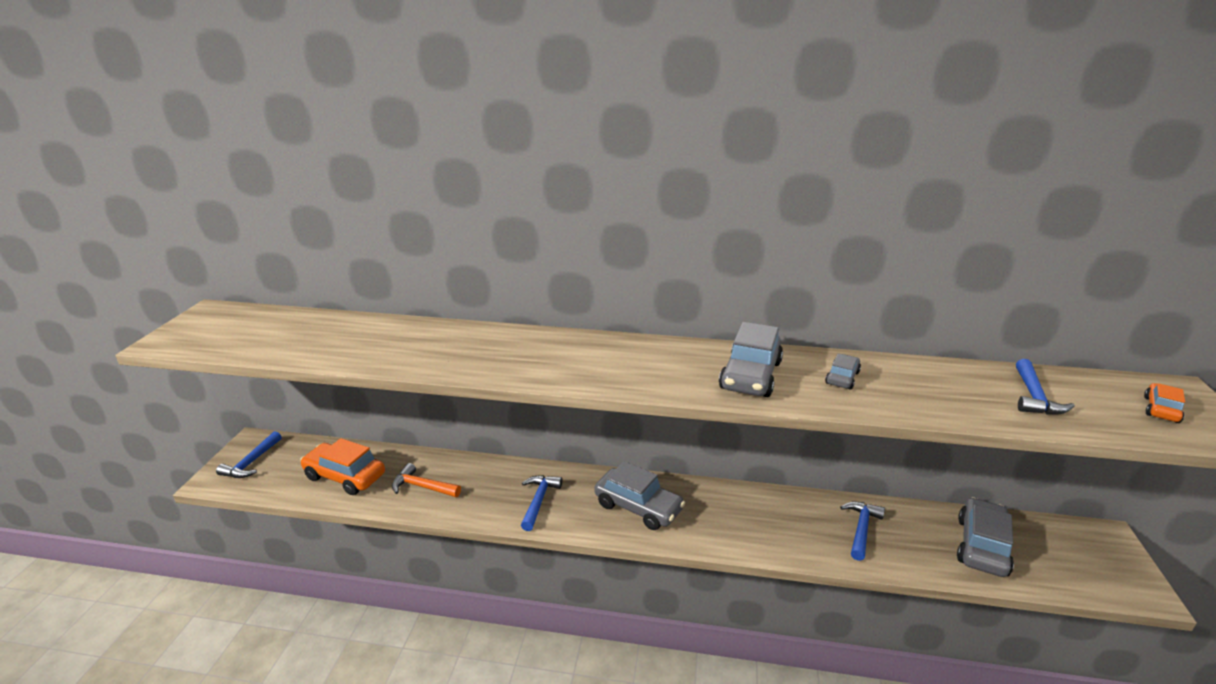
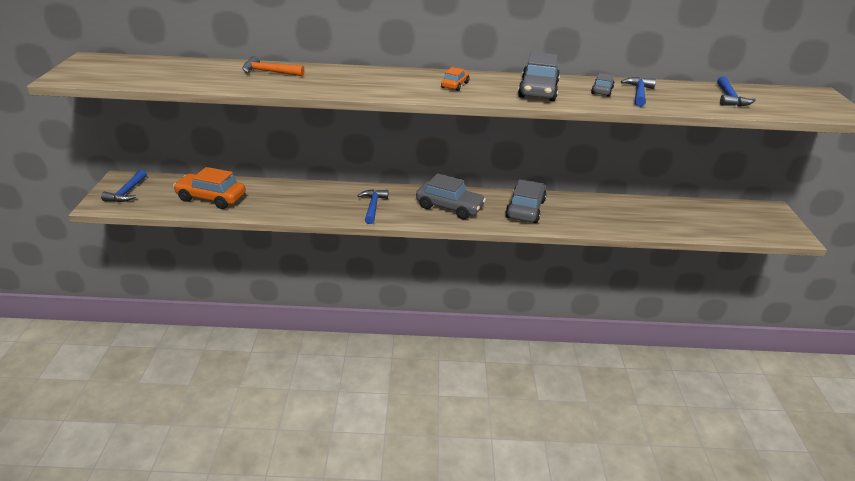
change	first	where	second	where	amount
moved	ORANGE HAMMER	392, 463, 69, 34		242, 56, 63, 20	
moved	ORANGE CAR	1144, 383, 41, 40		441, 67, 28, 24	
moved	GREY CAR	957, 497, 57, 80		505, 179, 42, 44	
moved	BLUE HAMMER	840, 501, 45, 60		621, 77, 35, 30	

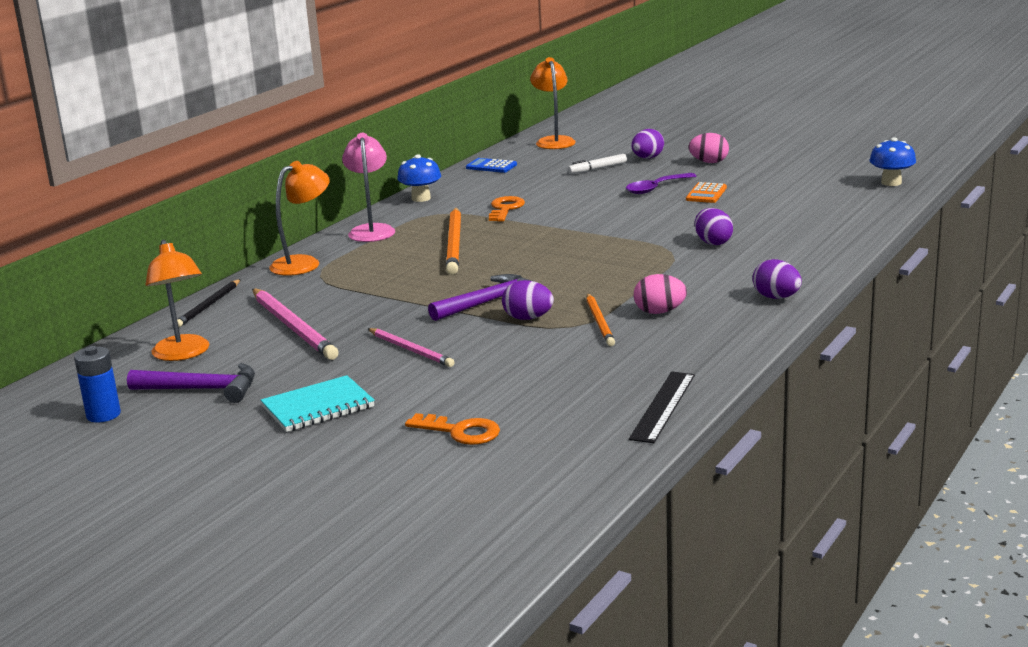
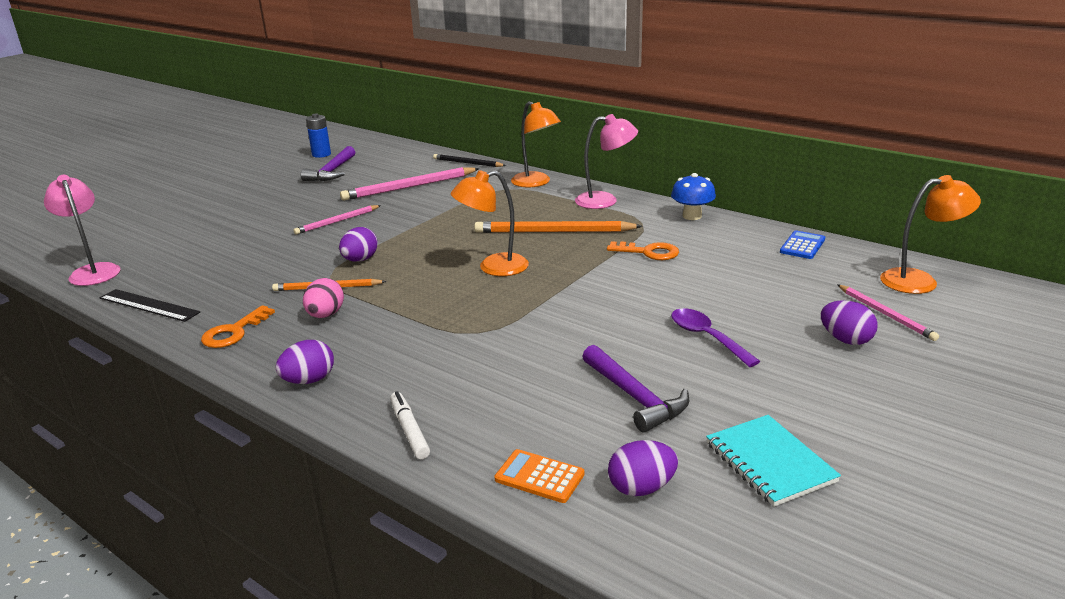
change	first	where	second	where	amount
added			PINK LAMP	44, 175, 76, 111	
moved	ORANGE KEY	405, 413, 95, 32		201, 305, 74, 43	
moved	WHITE MARKER	568, 154, 59, 20		390, 391, 40, 68	
moved	ORANGE LAMP	146, 240, 63, 121		451, 170, 78, 106	
moved	ORANGE CALCULATOR	686, 182, 41, 21		494, 449, 91, 54	
moved	PURPLE HAMMER	428, 274, 110, 47		582, 345, 107, 87	
moved	PURPLE EGG	695, 208, 38, 37		608, 440, 70, 56	
moved	TURQUOISE NOTEBOOK	261, 375, 114, 57		706, 415, 135, 92	
added			PINK PENCIL	837, 284, 102, 57	
removed	PINK EGG	688, 133, 41, 30			
removed	BLUE MUSHROOM	869, 137, 47, 49			

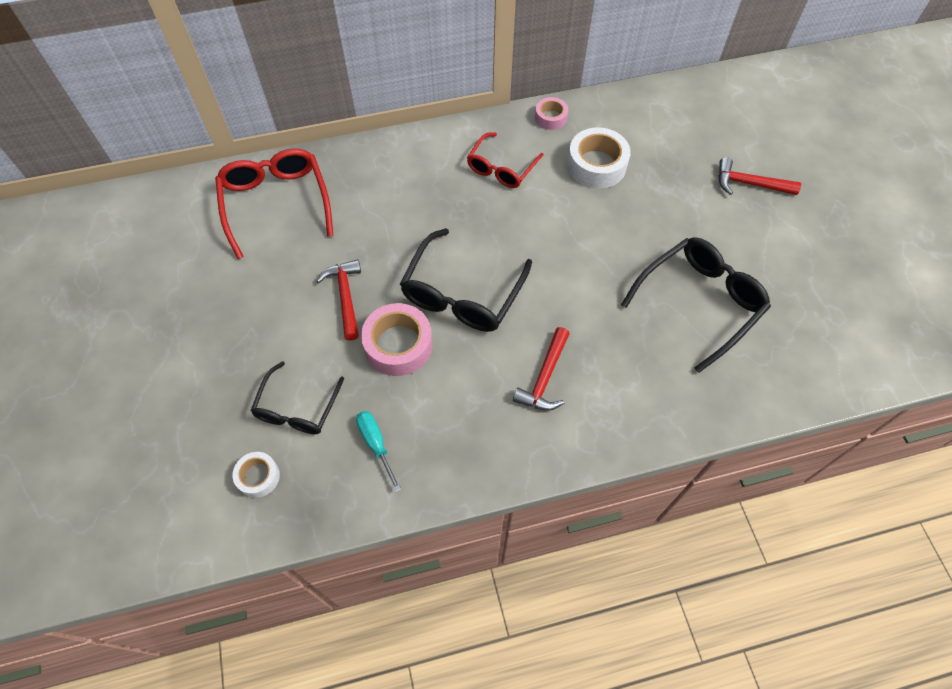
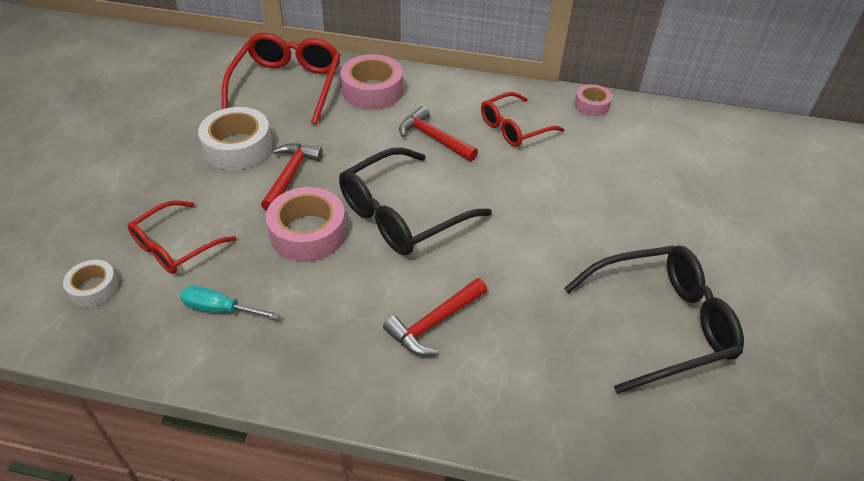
change	first	where	second	where	amount
recoloured	BLACK GLASSES	251, 361, 93, 73	RED GLASSES	128, 200, 108, 74	
turned	TURQUOISE SCREWDRIVER	356, 411, 45, 80		180, 286, 100, 33	75 degrees counterclockwise
moved	WHITE TAPE	567, 127, 64, 62		198, 107, 74, 63	
added			PINK TAPE	340, 54, 63, 56	
moved	RED HAMMER	718, 157, 83, 38		399, 106, 79, 56	

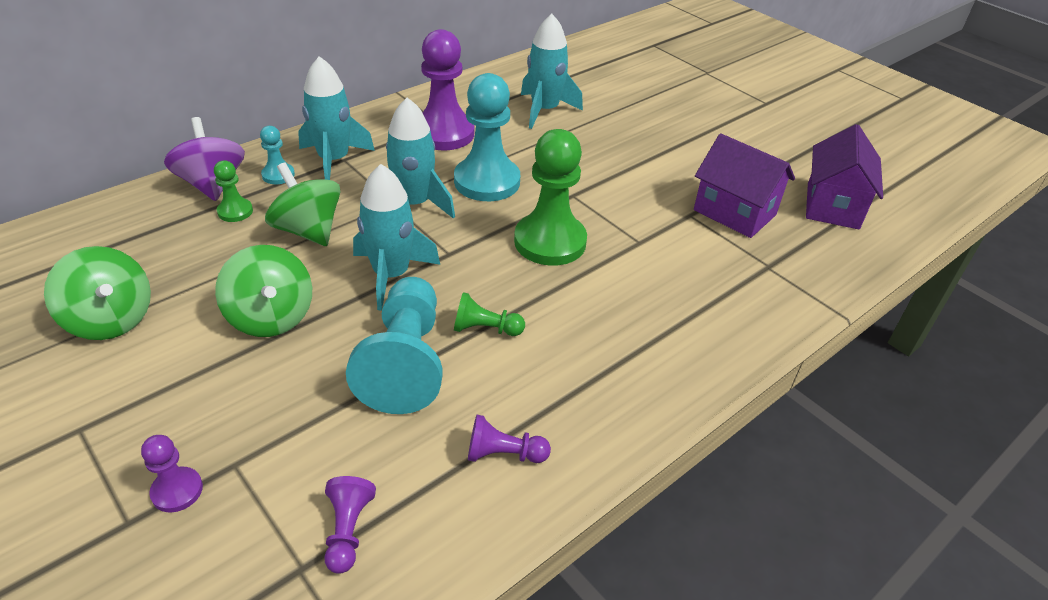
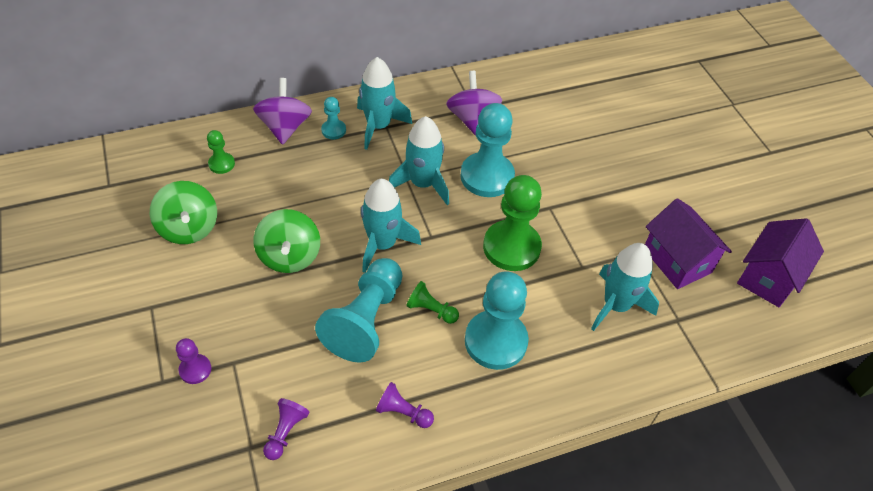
change	first	where	second	where	amount
moved	GREEN PAWN	214, 161, 39, 61		207, 130, 28, 44	
replaced	PURPLE PAWN	421, 29, 53, 122	PURPLE SPINNING TOP	446, 71, 56, 64	
added			TURQUOISE PAWN	465, 272, 64, 98	
moved	TURQUOISE ROCKET	521, 14, 62, 115		591, 243, 68, 88	
removed	GREEN SPINNING TOP	265, 162, 76, 84			

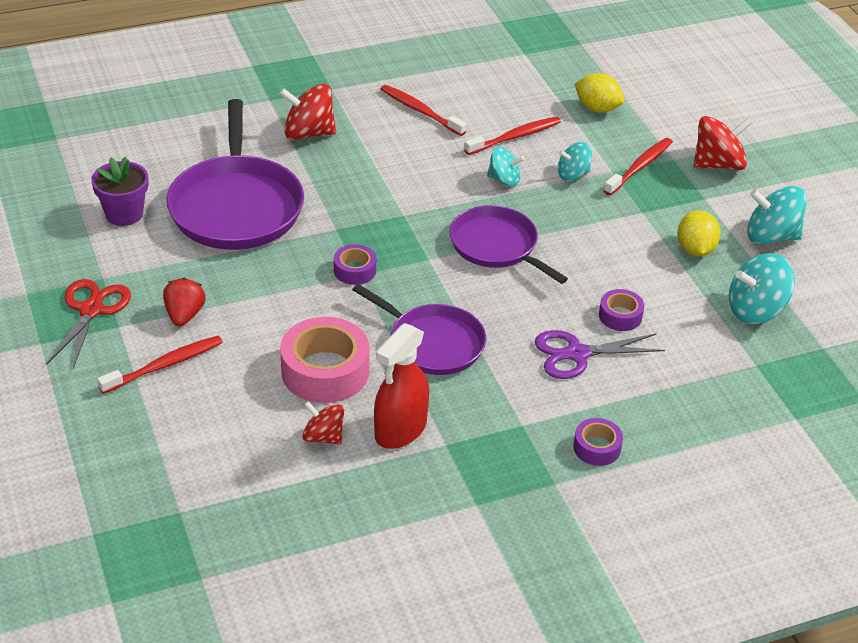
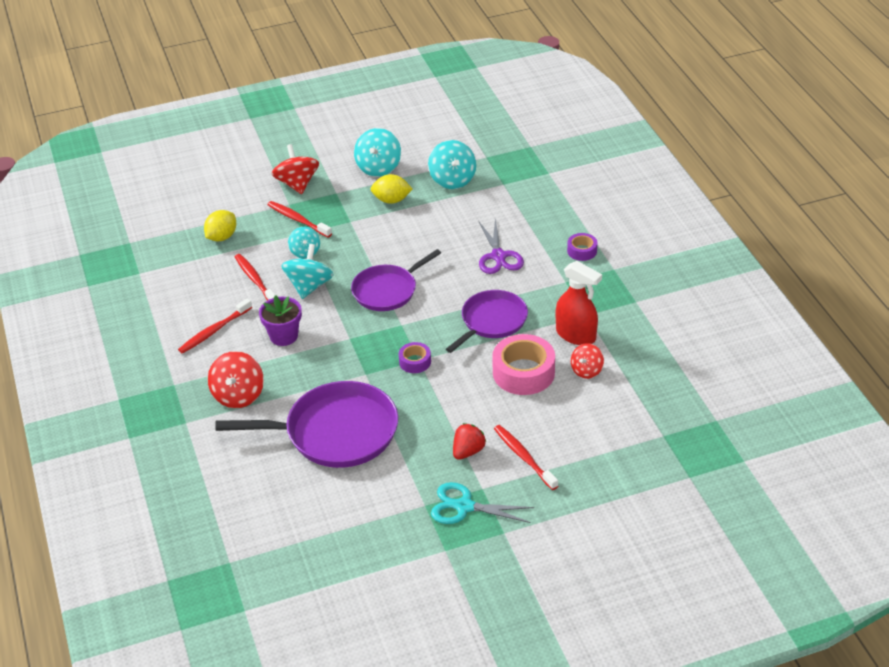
change	first	where	second	where	amount
moved	PURPLE FLOWER POT	91, 157, 57, 69		259, 295, 43, 51	
resized	TURQUOISE SPINNING TOP	487, 147, 37, 40		281, 244, 53, 55	x1.60
recoloured	RED SCISSORS	47, 279, 84, 90	TURQUOISE SCISSORS	431, 482, 103, 42	
turned	RED STRAWBERRY	163, 278, 43, 48		453, 423, 33, 37	120 degrees clockwise
removed	PURPLE TAPE	599, 289, 45, 42			

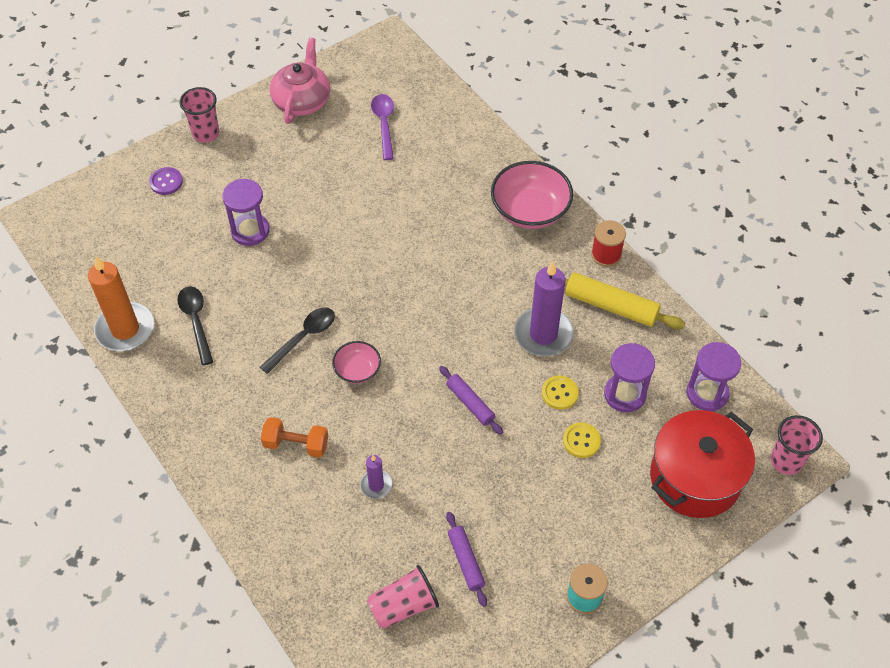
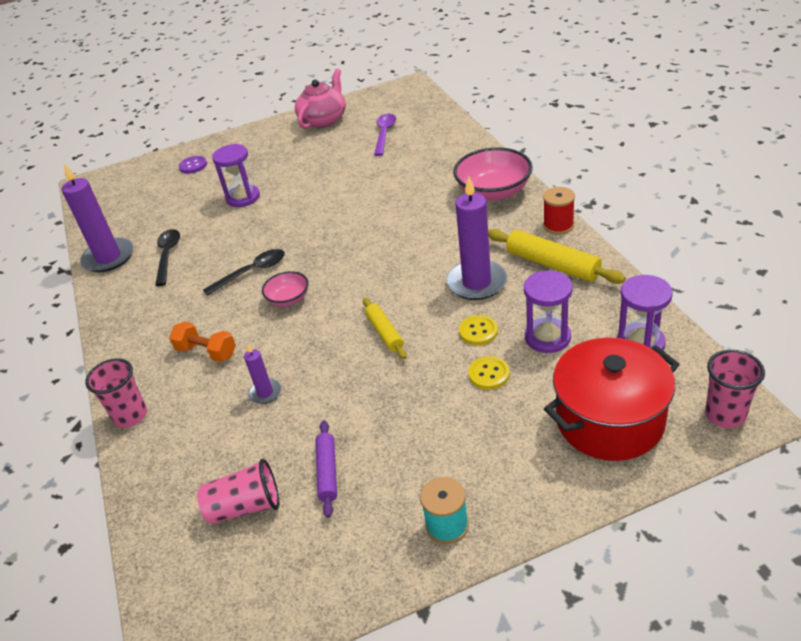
change	first	where	second	where	amount
recoloured	ORANGE CANDLE	88, 256, 66, 95	PURPLE CANDLE	62, 163, 71, 109	
moved	PINK CUP	179, 87, 40, 56		85, 358, 62, 70	
recoloured	PURPLE ROLLING PIN	439, 366, 64, 69	YELLOW ROLLING PIN	363, 298, 44, 61	

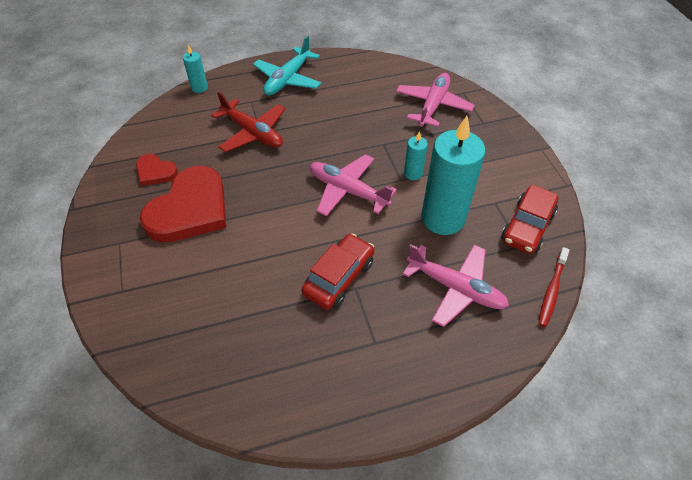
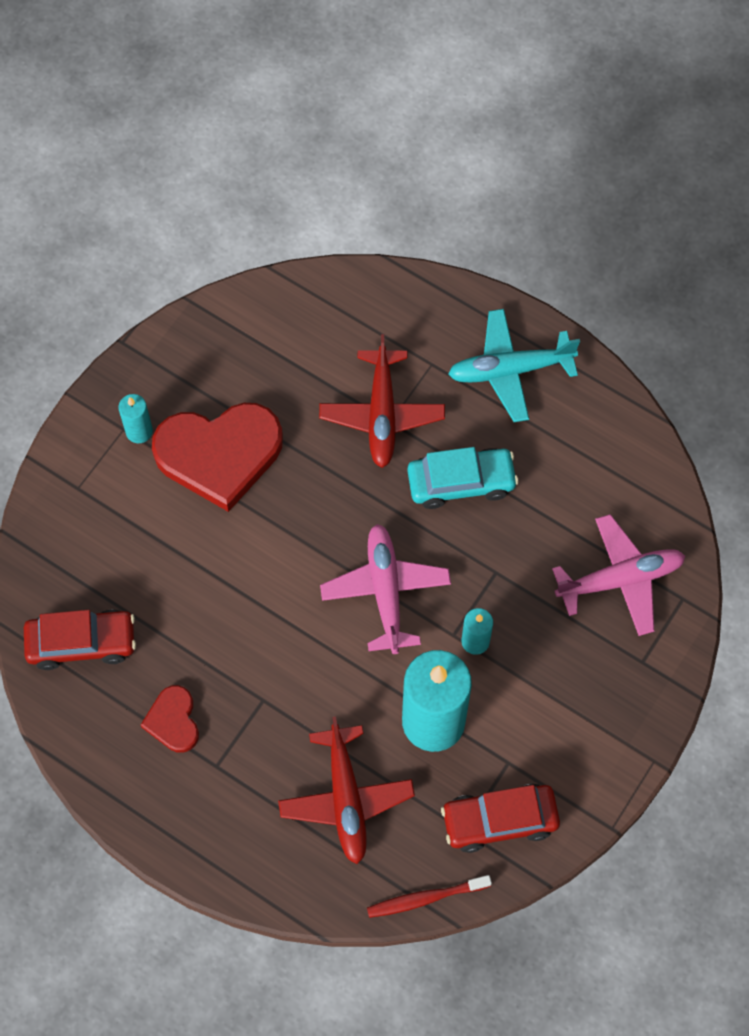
change	first	where	second	where	amount
moved	RED CAR	302, 233, 72, 77		24, 610, 112, 60	
moved	TURQUOISE CANDLE	183, 45, 25, 48		118, 394, 35, 49	
moved	RED HEART	136, 154, 42, 32		141, 685, 58, 68	
recoloured	PINK PLANE	402, 244, 107, 83	RED PLANE	278, 716, 137, 148	
added			TURQUOISE CAR	407, 447, 111, 62	

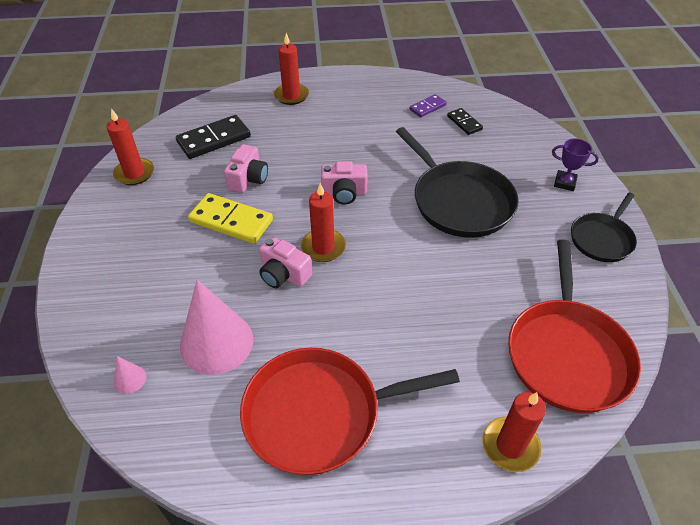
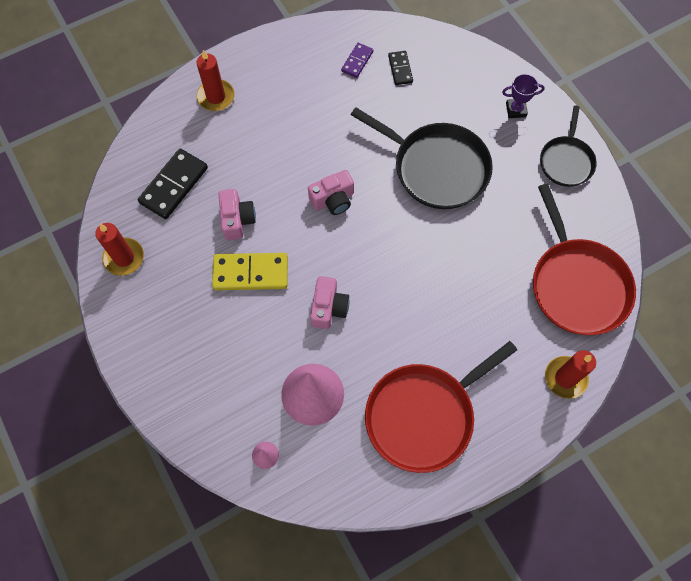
change	first	where	second	where	amount
turned	PINK CAMERA	259, 236, 53, 52		310, 276, 39, 53	90 degrees counterclockwise
turned	BLACK DOMINO	447, 108, 36, 27		388, 51, 25, 34	45 degrees clockwise
removed	RED CANDLE	301, 183, 45, 79			

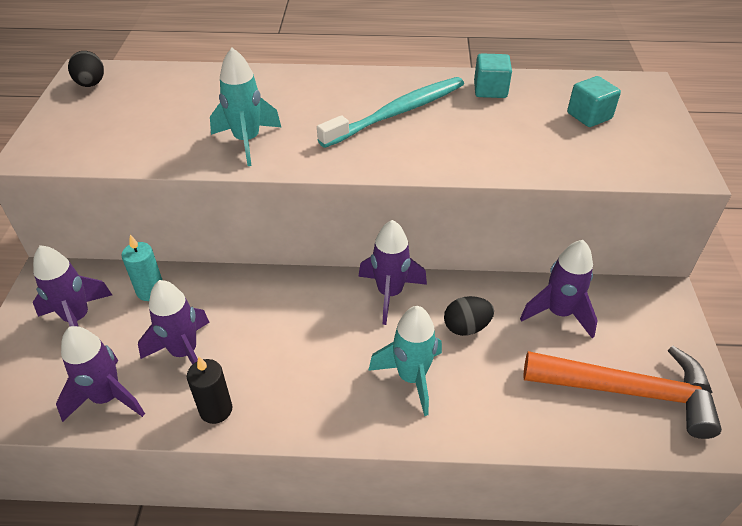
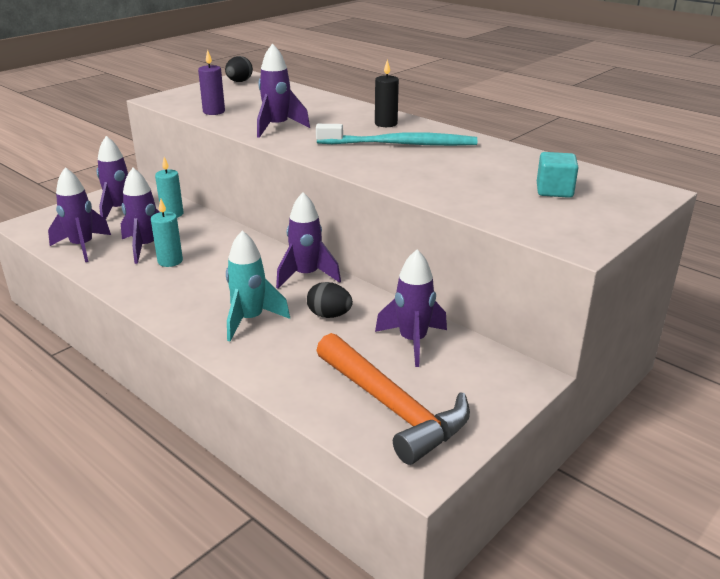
change	first	where	second	where	amount
added			TURQUOISE CANDLE	151, 199, 32, 68	
added			PURPLE CANDLE	198, 50, 27, 65	
recoloured	TURQUOISE ROCKET	210, 48, 71, 118	PURPLE ROCKET	257, 43, 53, 95	
moved	BLACK CANDLE	187, 357, 45, 67		375, 59, 24, 68	
removed	TURQUOISE CUBE	474, 53, 38, 45			

